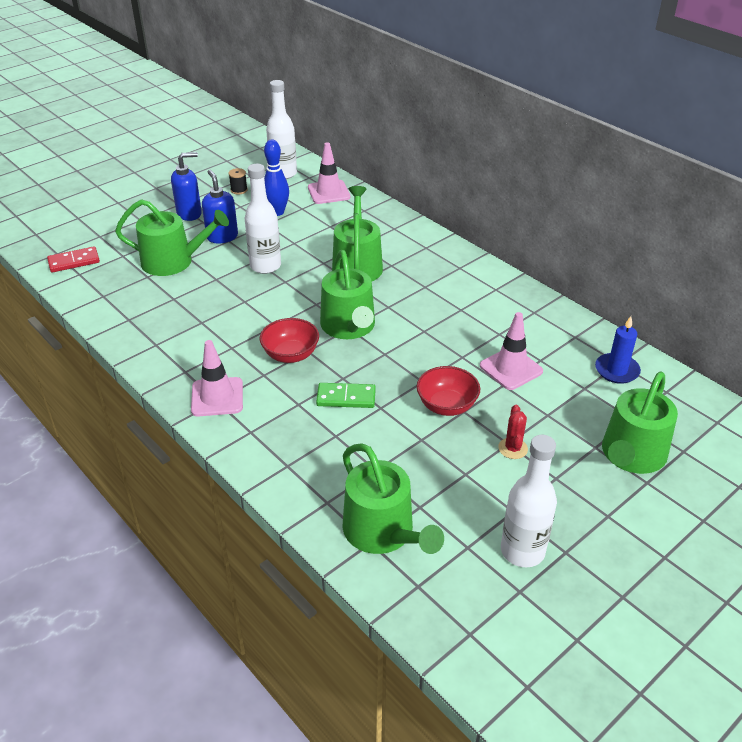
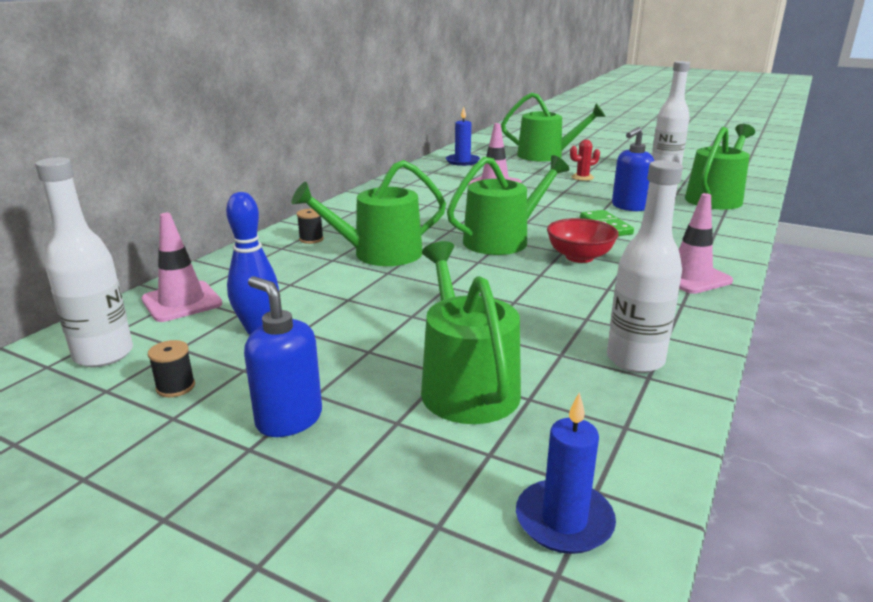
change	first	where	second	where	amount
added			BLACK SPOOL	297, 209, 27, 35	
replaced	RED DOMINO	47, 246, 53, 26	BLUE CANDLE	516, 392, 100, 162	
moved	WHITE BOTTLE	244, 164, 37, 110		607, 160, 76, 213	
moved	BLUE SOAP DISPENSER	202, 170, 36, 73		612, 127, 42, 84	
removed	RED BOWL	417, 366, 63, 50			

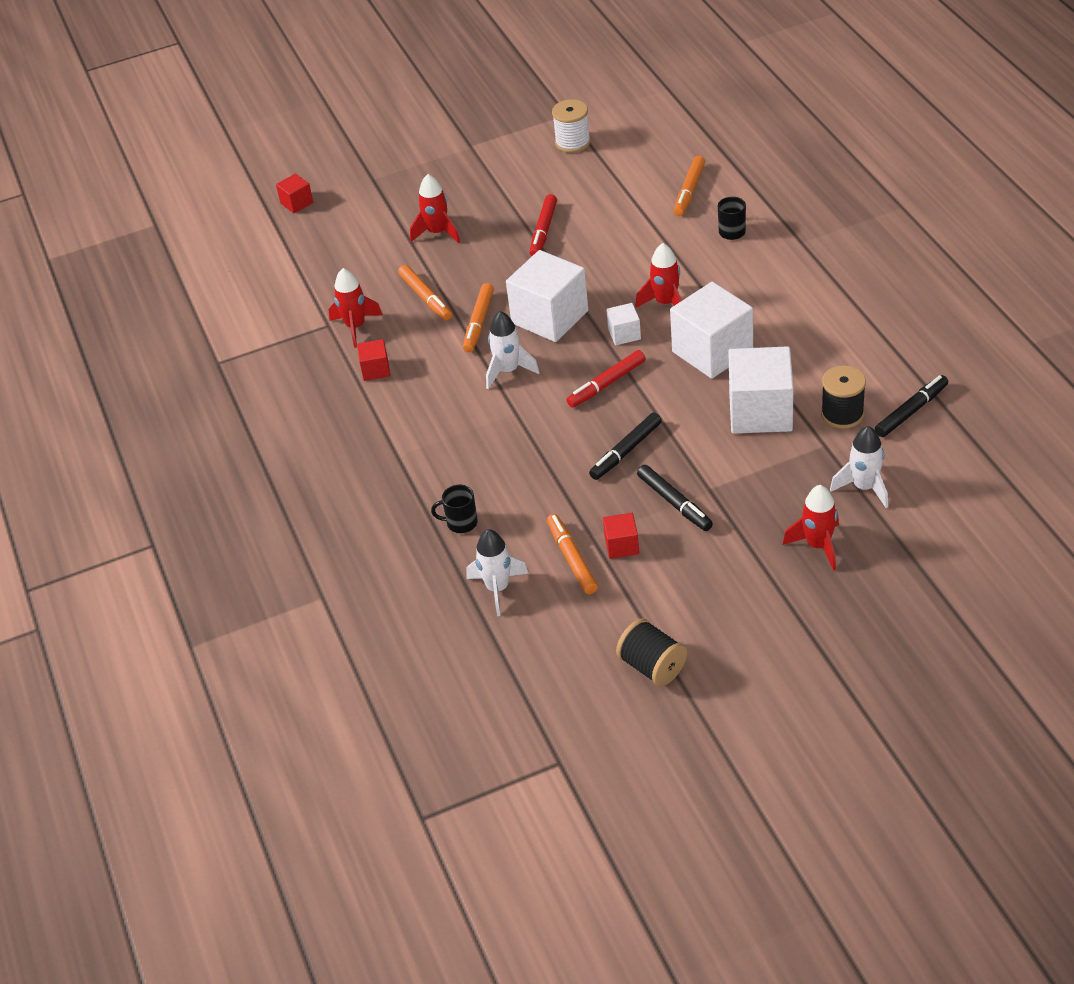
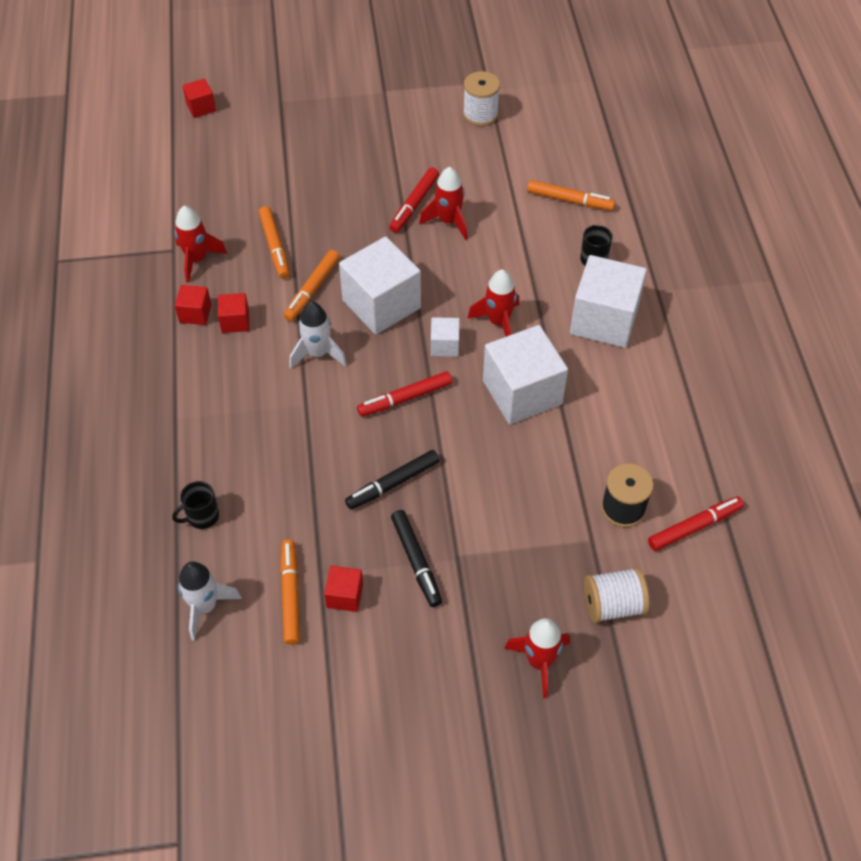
change	first	where	second	where	amount
turned	BLACK MUG	431, 485, 47, 48		172, 481, 47, 48	45 degrees counterclockwise
added			RED CUBE	218, 293, 31, 40	
moved	RED ROCKET	410, 174, 50, 69		419, 167, 48, 73	
turned	ORANGE MARKER	674, 156, 31, 60		527, 180, 88, 31	105 degrees counterclockwise
moved	WHITE CUBE	728, 346, 66, 88		570, 255, 77, 93	
replaced	WHITE ROCKET	830, 426, 58, 82	WHITE SPOOL	584, 567, 65, 56	
recoloured	BLACK MARKER	875, 375, 73, 62	RED MARKER	648, 497, 96, 54	
removed	BLACK SPOOL	616, 618, 71, 68			

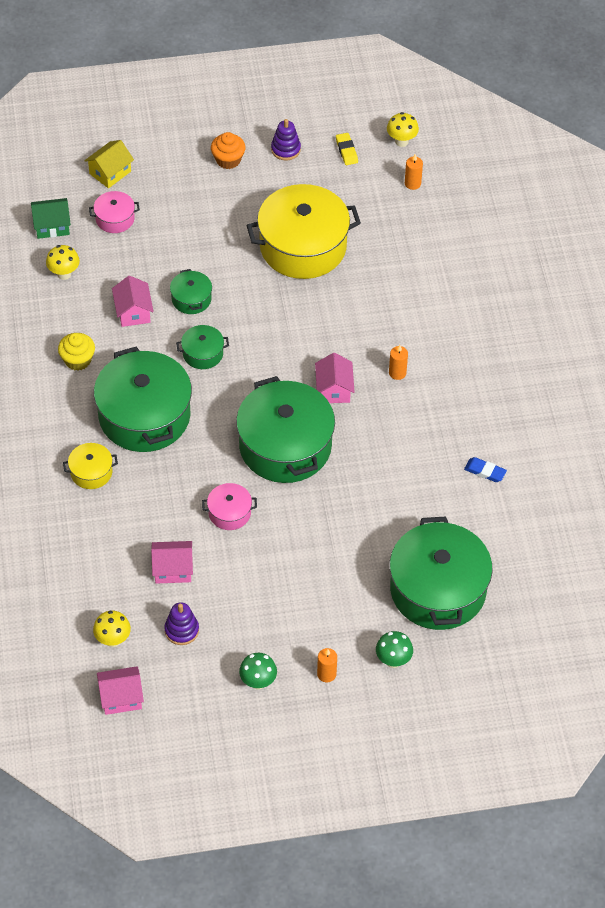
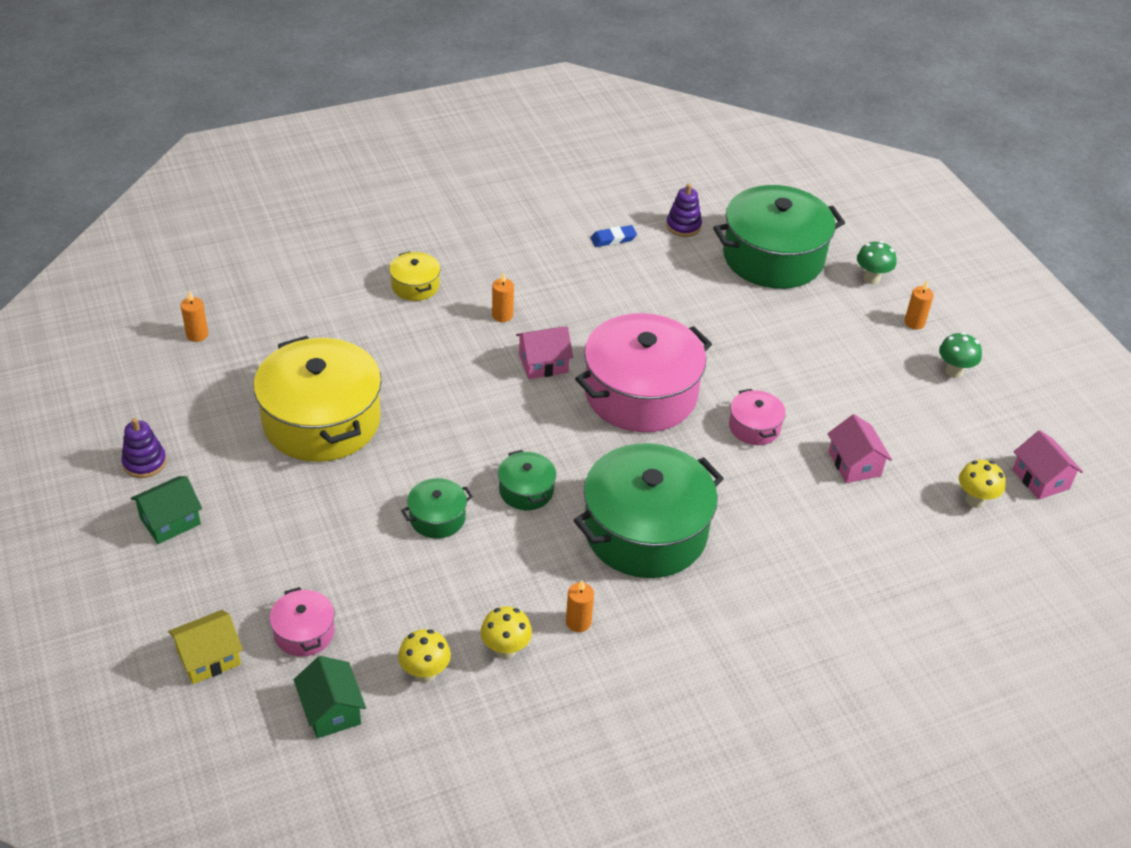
change	first	where	second	where	amount
replaced	ORANGE CUPCAKE	211, 132, 34, 37	GREEN HOUSE	131, 476, 71, 68	
turned	YELLOW HOUSE	84, 140, 50, 48		168, 610, 75, 74	60 degrees counterclockwise
moved	YELLOW POT	63, 443, 55, 46		389, 251, 52, 50	
moved	YELLOW MUSHROOM	387, 112, 32, 35		481, 606, 51, 53	
replaced	YELLOW CUPCAKE	58, 333, 37, 38	ORANGE CANDLE	566, 580, 28, 52	
recoloured	GREEN POT	236, 376, 99, 107	PINK POT	575, 313, 137, 119	
turned	BLUE ERASER	464, 457, 43, 25		591, 225, 46, 22	60 degrees clockwise
moved	PURPLE STACKING TOY	164, 602, 35, 43		666, 183, 36, 54	
removed	PINK HOUSE	112, 276, 42, 51			
removed	YELLOW ERASER	336, 133, 22, 32			

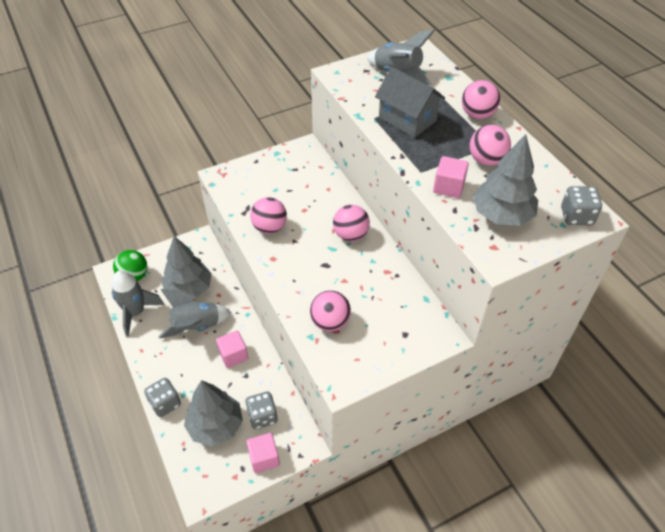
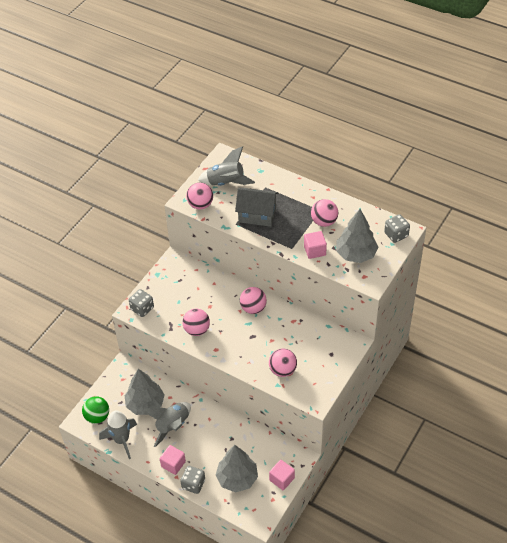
change	first	where	second	where	amount
moved	GREY DICE	245, 392, 33, 37		129, 289, 25, 28	
moved	PINK CUBE	216, 330, 32, 38		160, 445, 26, 30	
moved	PINK BALL	462, 80, 38, 39		186, 182, 27, 27	

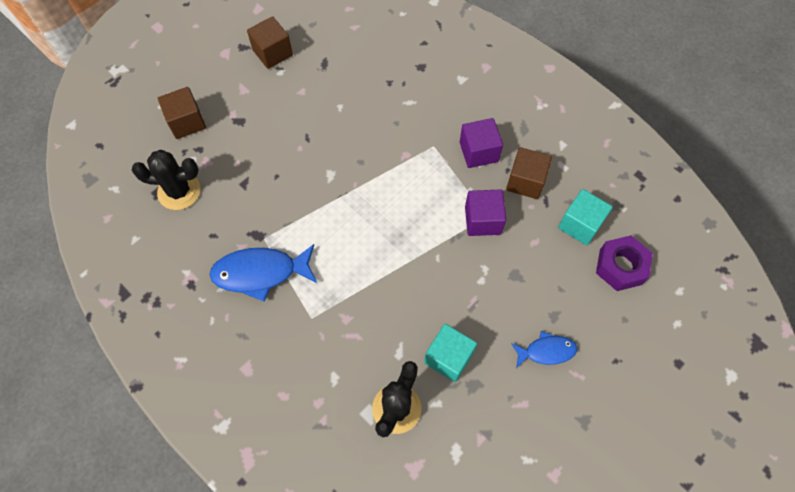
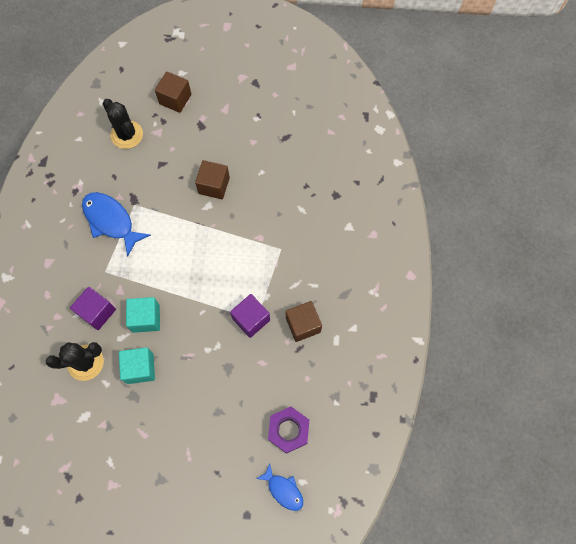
change	first	where	second	where	amount
moved	PURPLE CUBE	460, 118, 43, 50		70, 287, 46, 43	
moved	TURQUOISE CUBE	558, 189, 55, 56		126, 297, 34, 36	
moved	BROWN CUBE	247, 16, 46, 53		195, 160, 35, 39	
moved	BLUE FISH	511, 331, 66, 37		256, 463, 47, 48	

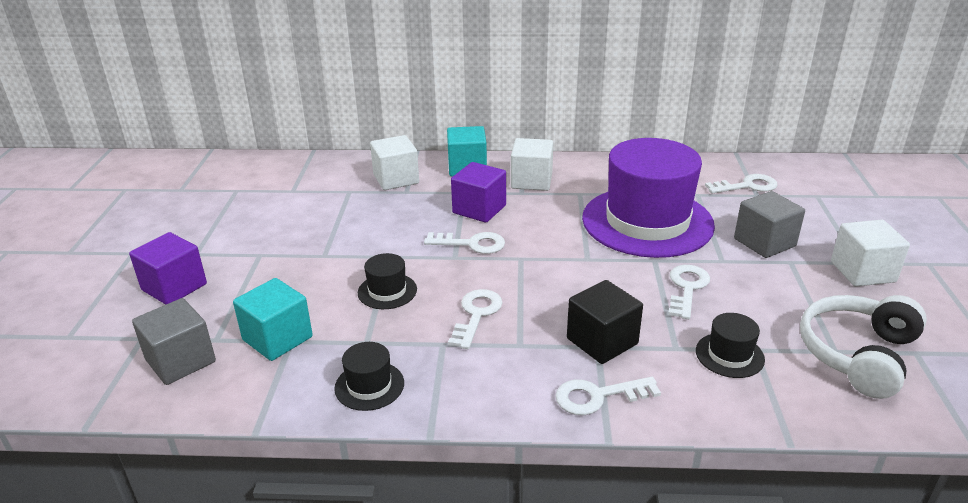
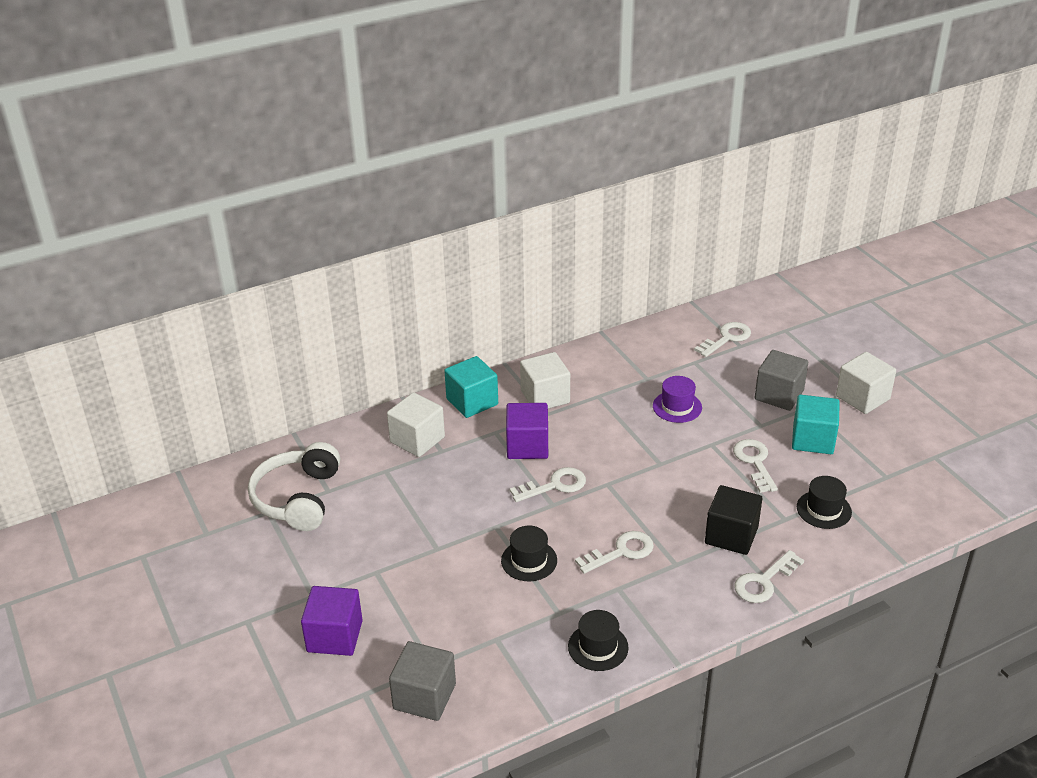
change	first	where	second	where	amount
moved	WHITE HEADPHONES	800, 295, 127, 104		248, 442, 92, 89	
turned	WHITE KEY	448, 289, 55, 60		575, 531, 79, 43	75 degrees clockwise
resized	PURPLE HAT	582, 138, 133, 120		653, 376, 49, 47	x0.40
moved	TURQUOISE CUBE	233, 278, 80, 83		792, 395, 48, 59	

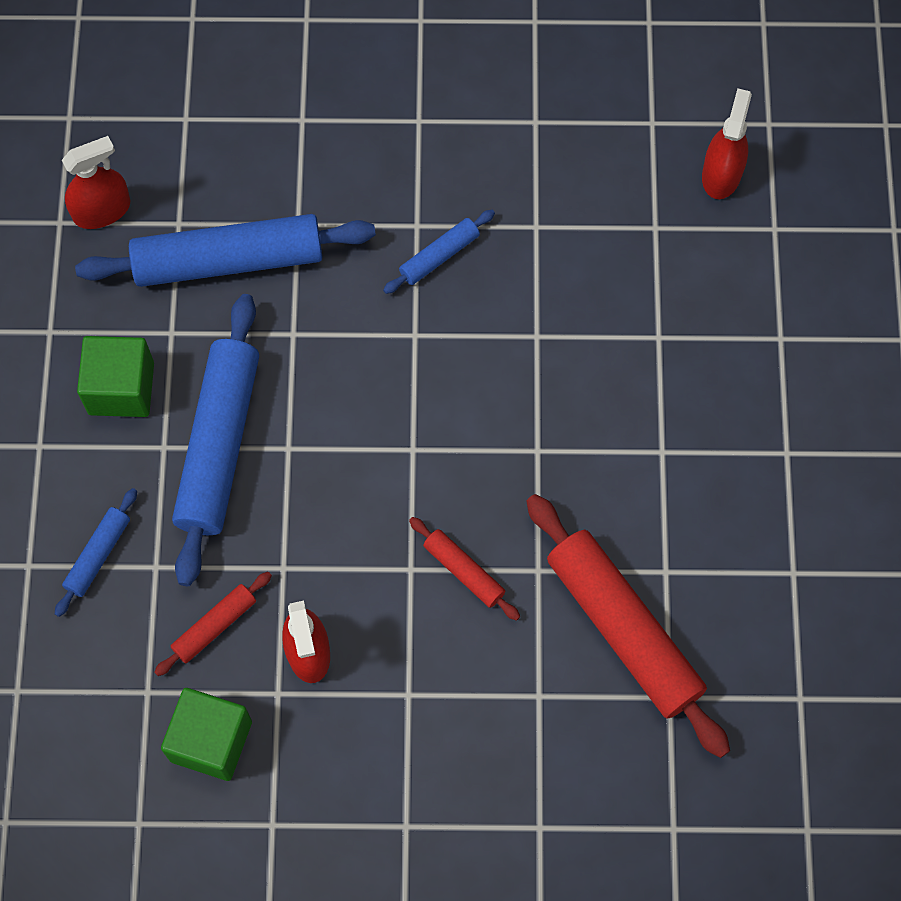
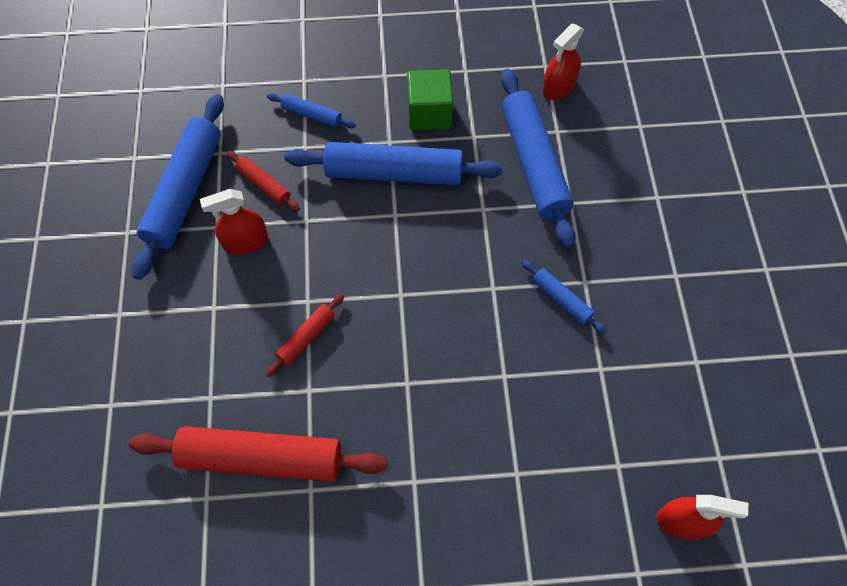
change	first	where	second	where	amount
turned	RED ROLLING PIN	526, 494, 204, 264		129, 426, 258, 56	45 degrees clockwise
replaced	GREEN CUBE	161, 688, 91, 93	BLUE ROLLING PIN	132, 94, 92, 186	
turned	RED SPRAY BOTTLE	62, 136, 68, 93		542, 23, 42, 77	75 degrees clockwise

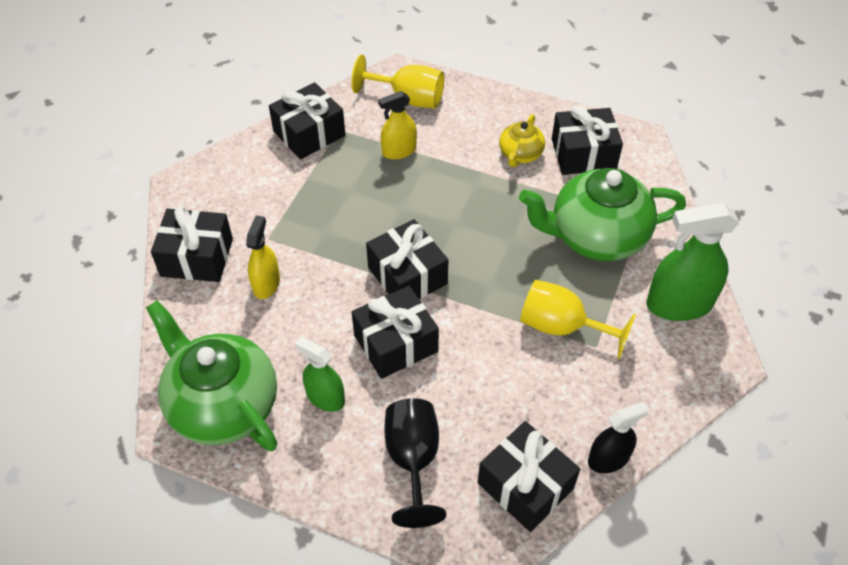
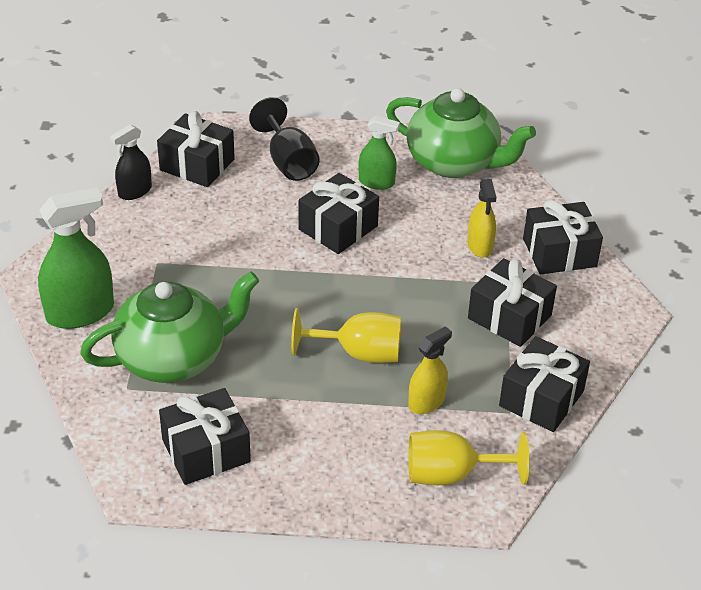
change	first	where	second	where	amount
moved	YELLOW GOBLET	520, 280, 116, 79		291, 308, 110, 55	
moved	BLACK GIFT	366, 219, 82, 80		468, 258, 89, 89	
removed	YELLOW TEAPOT	499, 114, 46, 53			

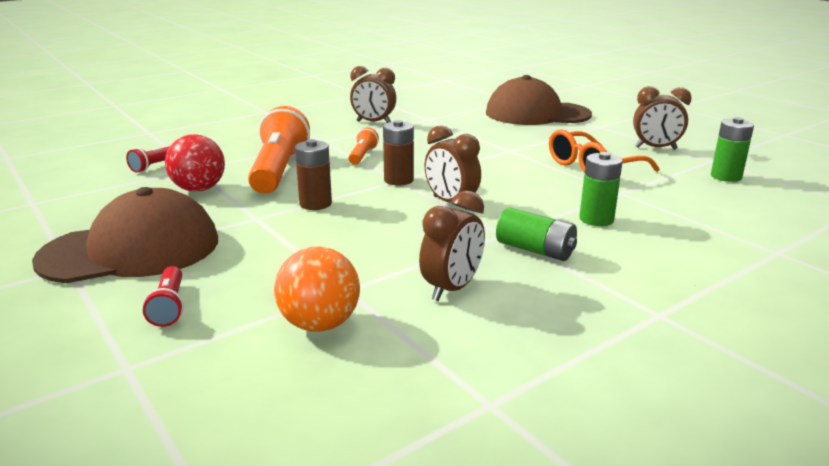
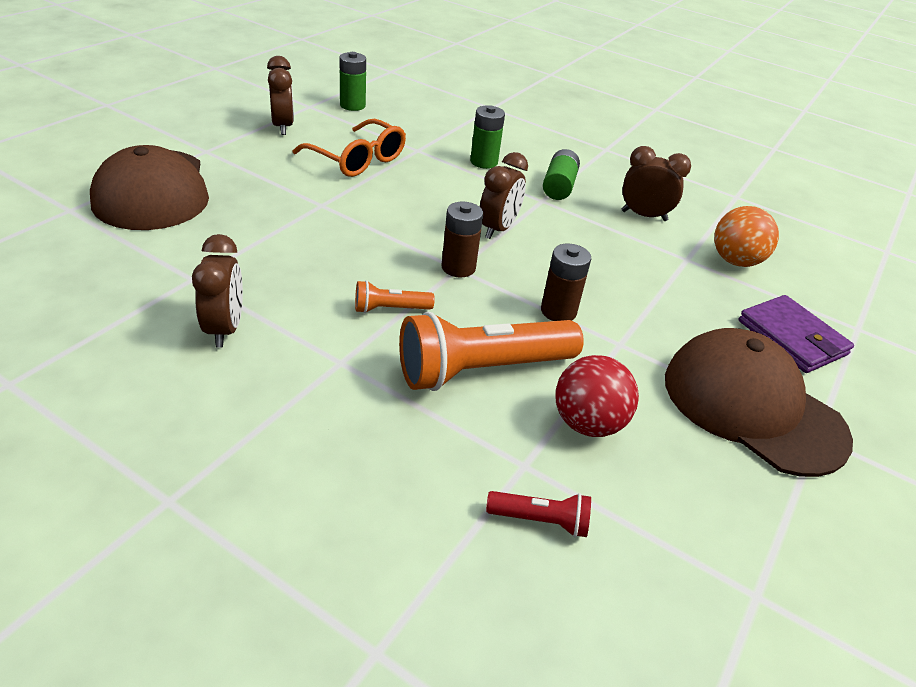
change	first	where	second	where	amount
replaced	RED FLASHLIGHT	143, 266, 41, 61	PURPLE WALLET	738, 295, 116, 78	

